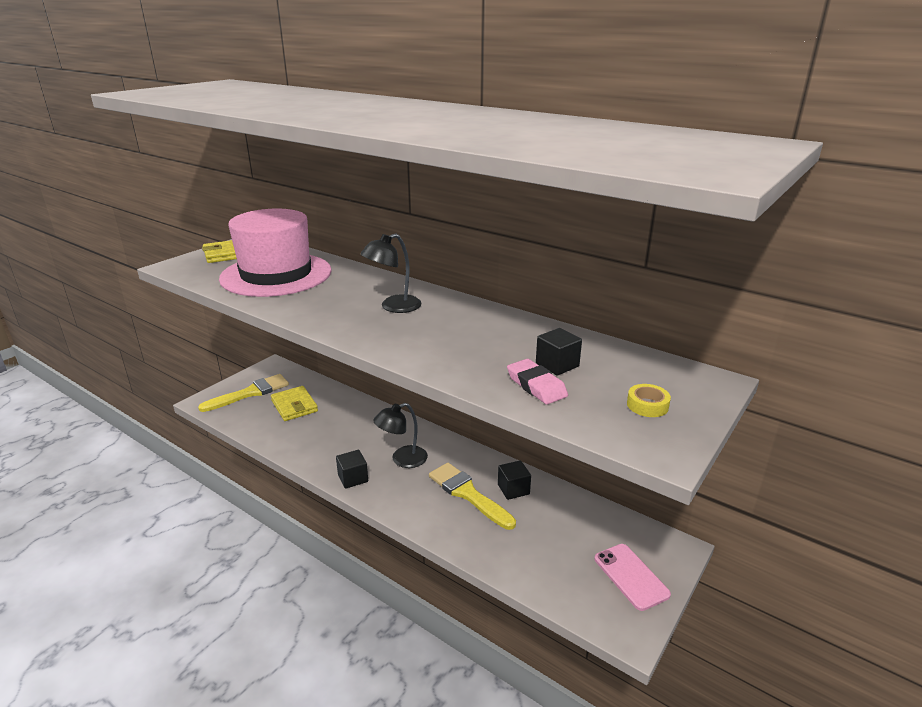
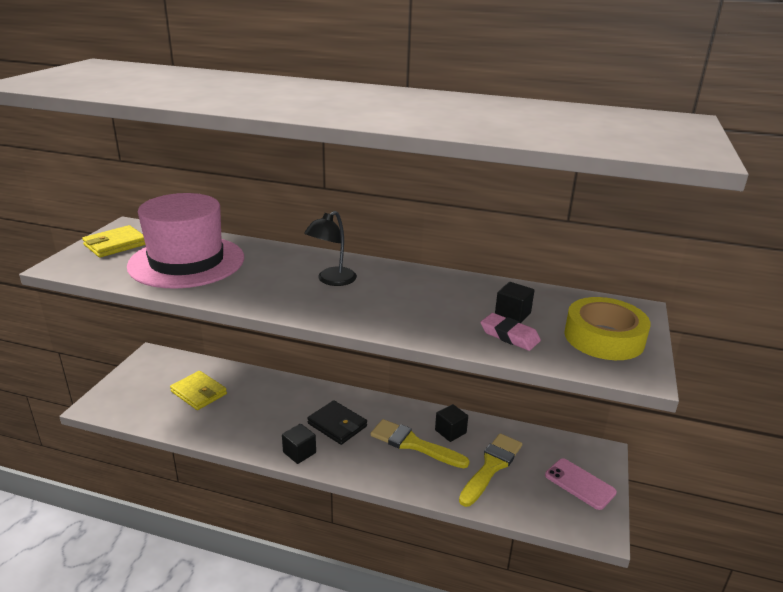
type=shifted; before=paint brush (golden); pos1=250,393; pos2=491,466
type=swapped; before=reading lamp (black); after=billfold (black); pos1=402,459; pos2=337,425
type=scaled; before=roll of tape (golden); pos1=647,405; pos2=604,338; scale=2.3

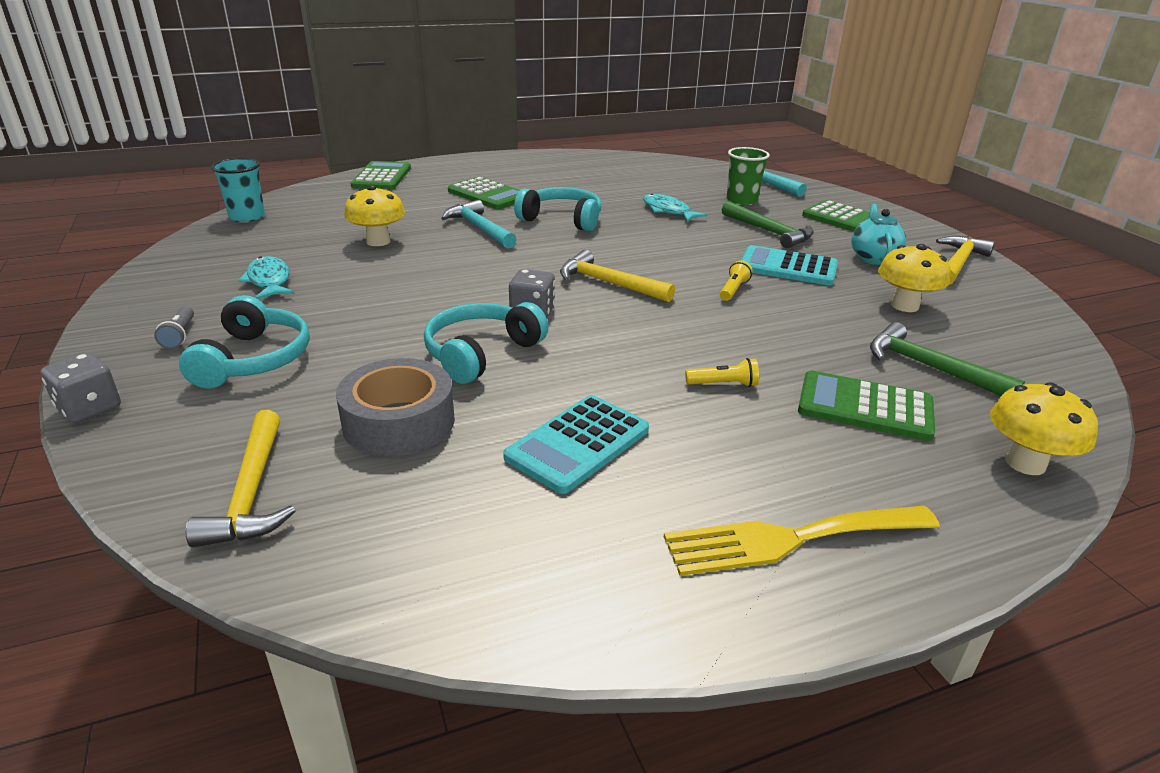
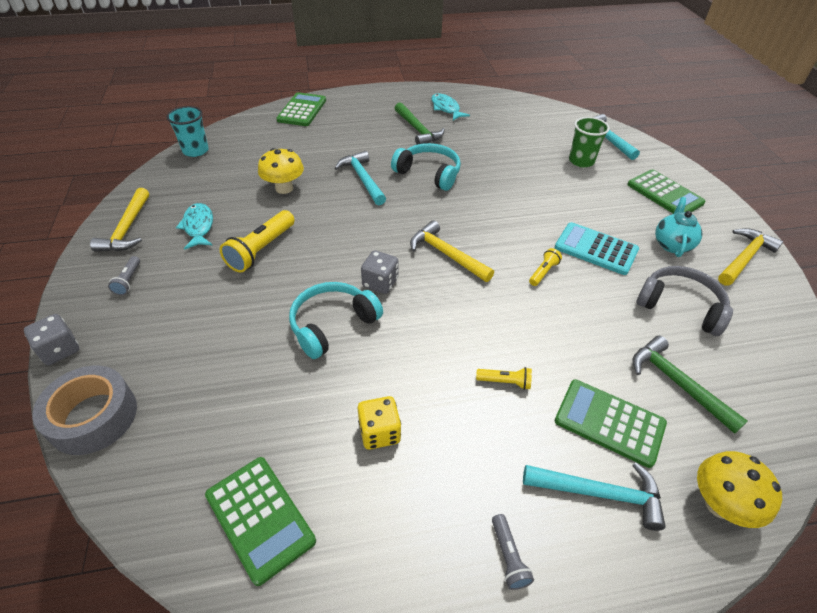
type=gone; before=over-ear headphones (turquoise); pos1=253,359
type=shifted; before=hammer (golden); pos1=251,492; pos2=127,228
type=shifted; before=roll of tape (gray); pos1=399,422; pos2=93,417
type=shifted; before=adding machine (green); pos1=488,195; pos2=260,518
type=swapped; before=adding machine (turquoise); after=die (golden); pos1=578,444; pos2=379,432
type=shifted; before=fish figure (turquoise); pos1=668,211; pos2=446,108
type=swapped; before=fork (golden); after=flashlight (gray); pos1=790,539; pos2=508,556
type=shifted; before=hammer (green); pos1=769,232; pos2=417,130
type=swapped; before=fungus (golden); after=over-ear headphones (gray); pos1=904,306; pos2=680,307
type=new; after=flashlight (golden); pos2=261,250
type=new; after=hammer (turquoise); pos2=599,493

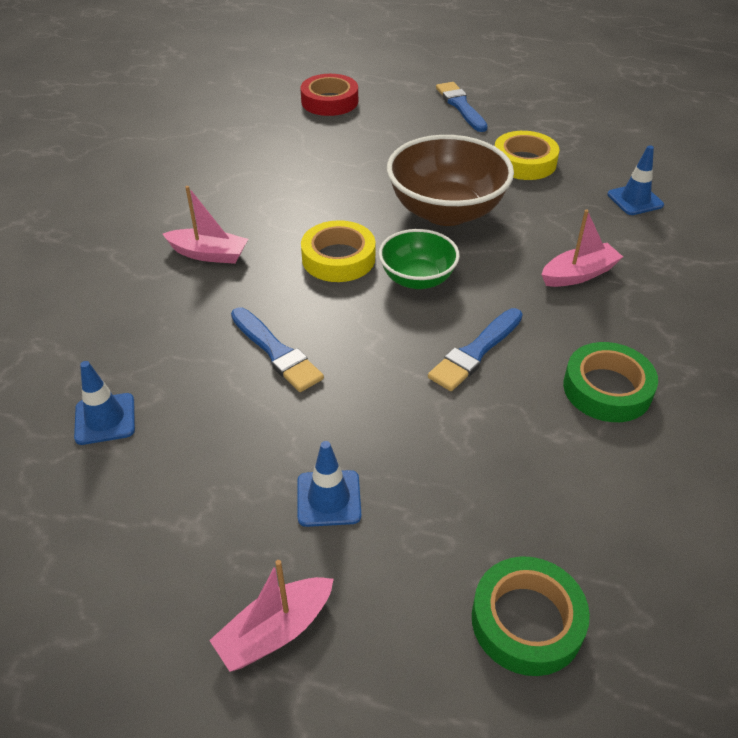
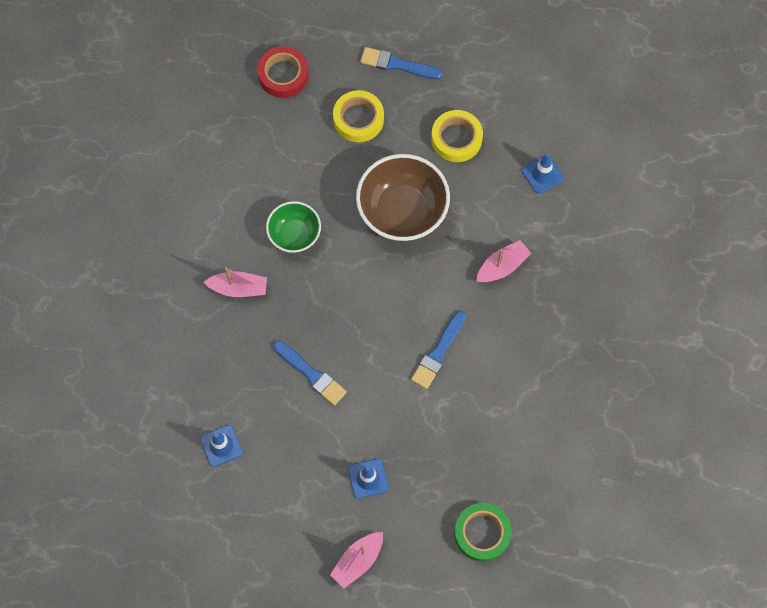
type=shifted; before=roll of tape (golden); pos1=338,258; pos2=358,119
type=shifted; before=bowl (green); pos1=417,279; pos2=294,235
type=rotated; before=paint brush (blue); pos1=460,106; pos2=397,64; turn=-45
type=gone; before=roll of tape (green); pos1=607,389

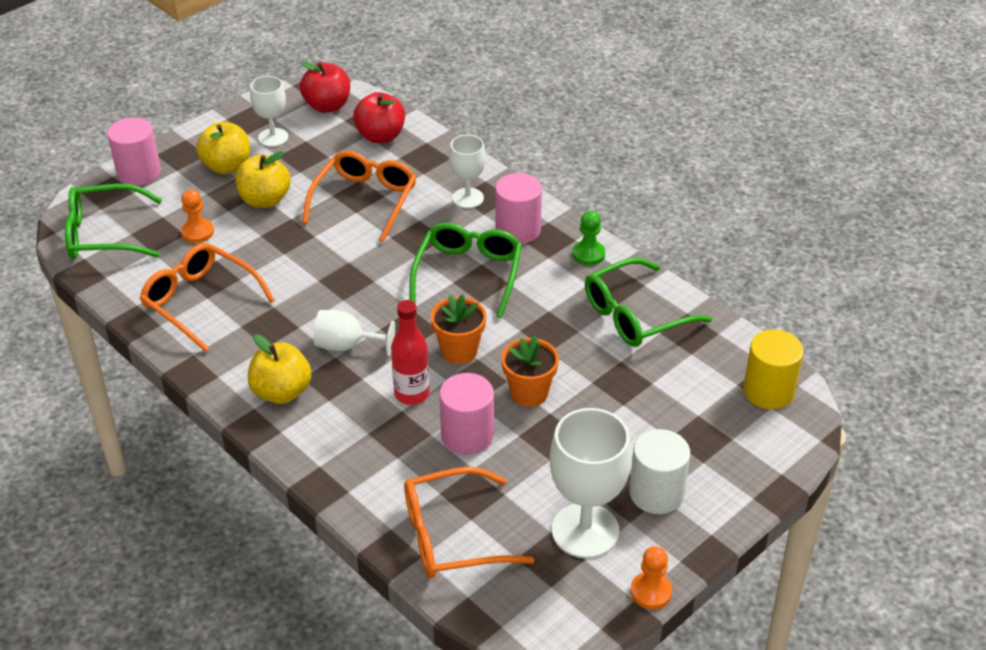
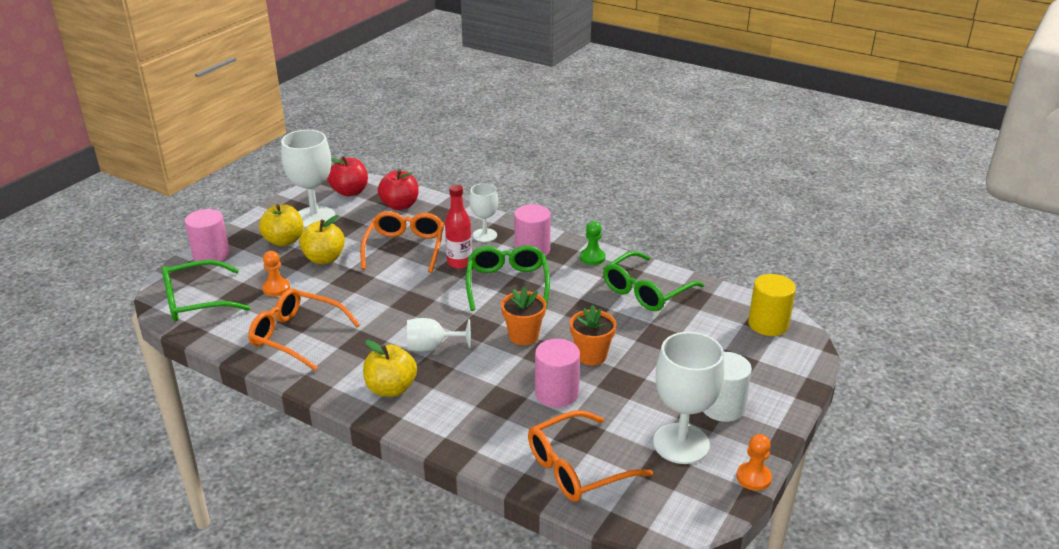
type=scaled; before=chalice (white); pos1=273,137; pos2=314,217; scale=1.7
type=shifted; before=drink bottle (red); pos1=412,394; pos2=459,263

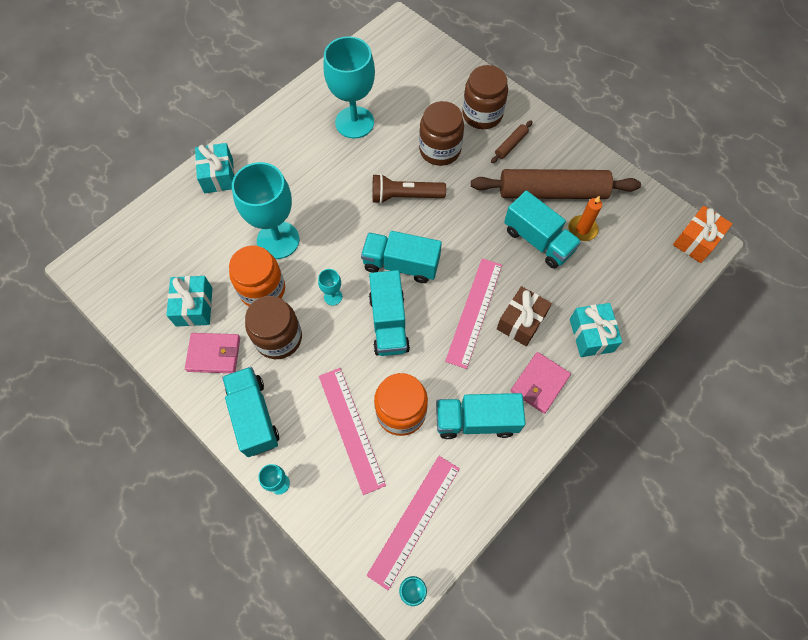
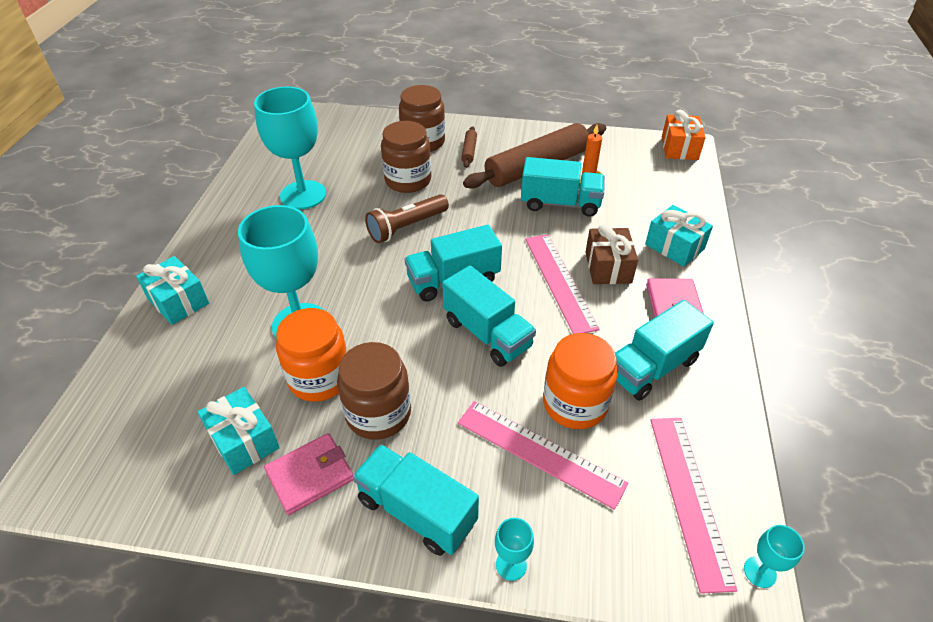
type=gone; before=chalice (turquoise); pos1=333,297

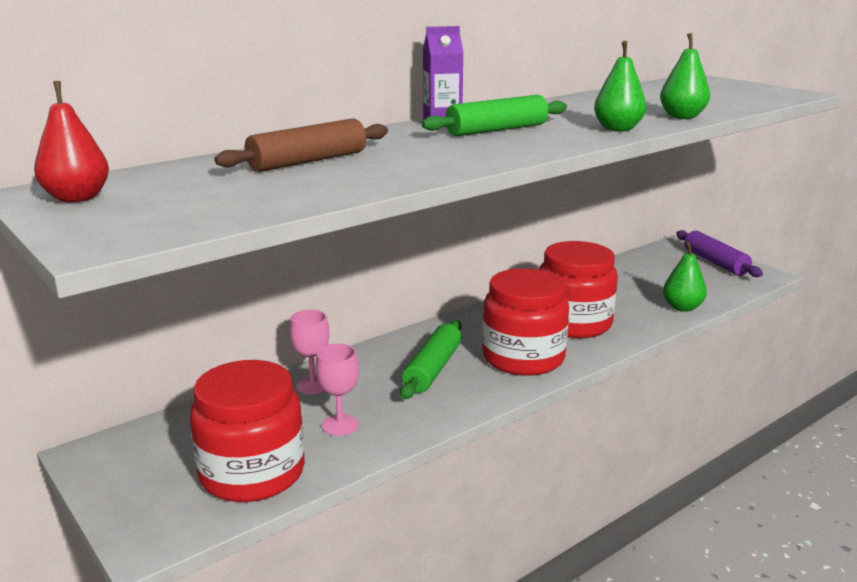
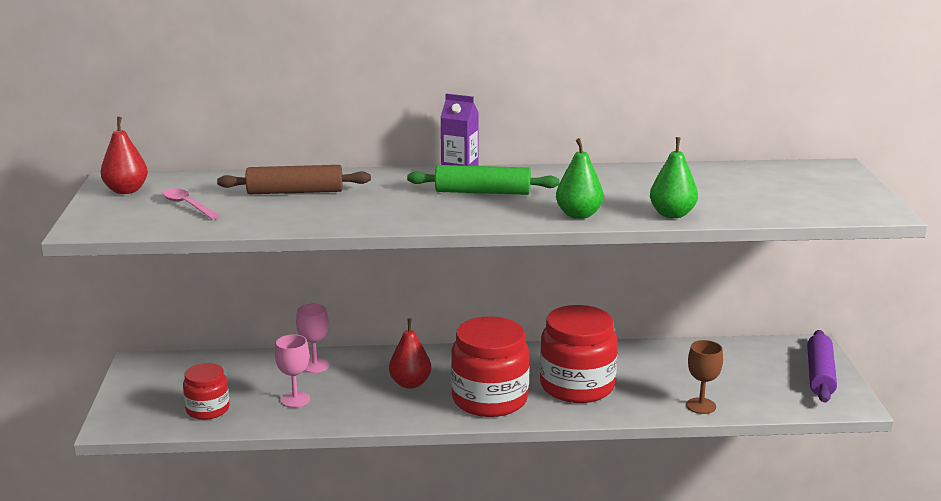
type=scaled; before=preserve jar (red); pos1=252,473; pos2=207,409; scale=0.56
type=swapped; before=dough roller (green); after=pear fruit (red); pos1=433,369; pos2=410,383
type=swapped; before=pear fruit (green); after=chalice (dark brown); pos1=682,307; pos2=701,406
type=new; after=tablespoon (rosy); pos2=187,205

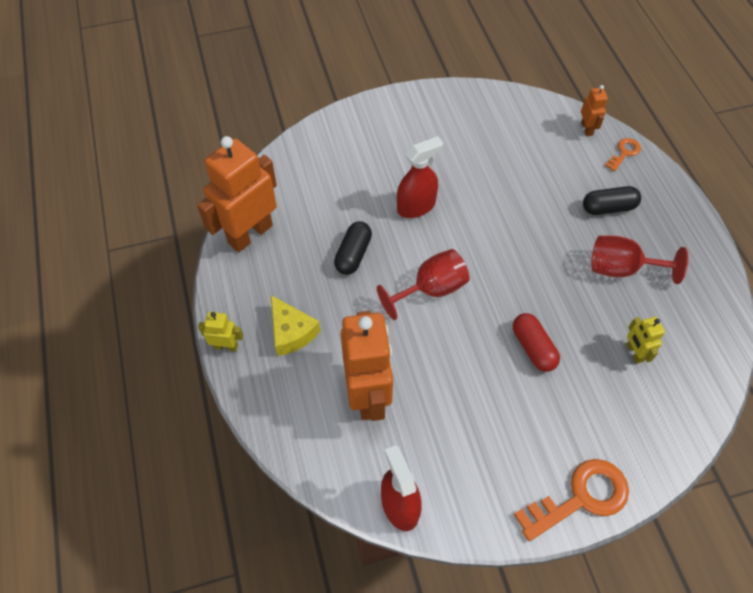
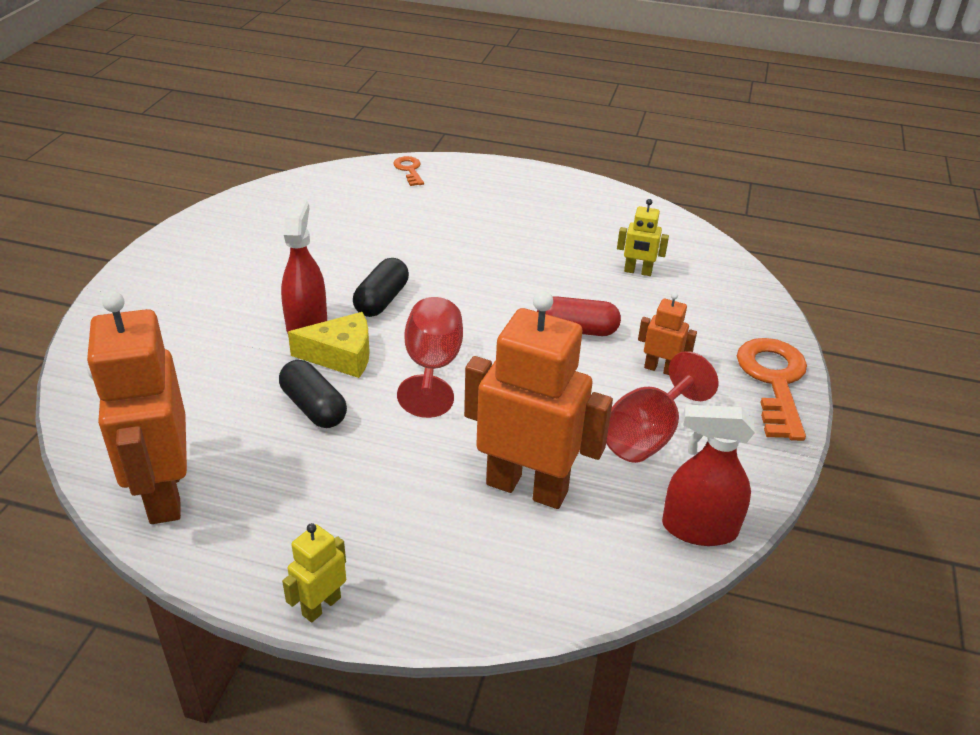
type=shifted; before=piece of cheese (golden); pos1=291,332; pos2=341,356
type=shifted; before=robot figure (bright orange); pos1=587,129; pos2=660,369
type=shifted; before=pill (black); pos1=608,207; pos2=381,300
type=shifted; before=chalice (red); pos1=621,268; pos2=647,435

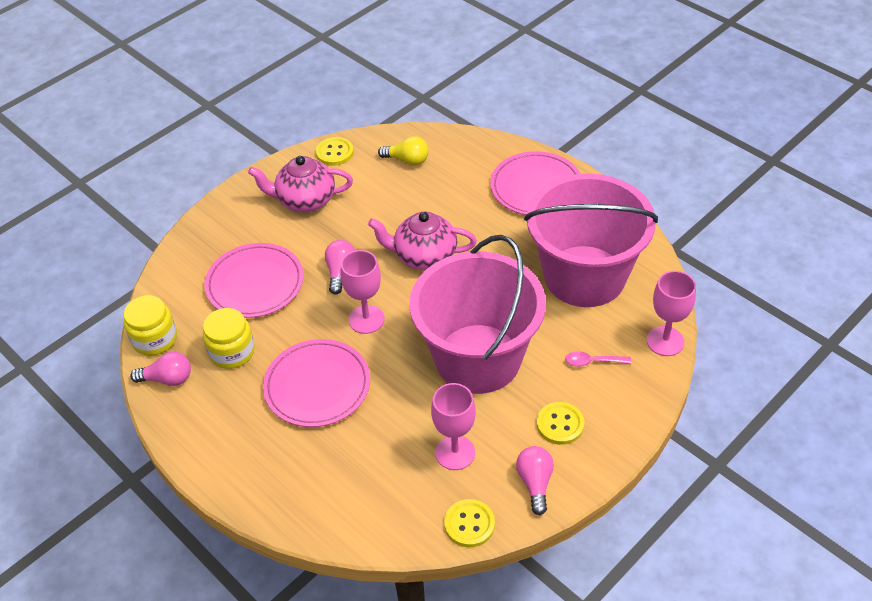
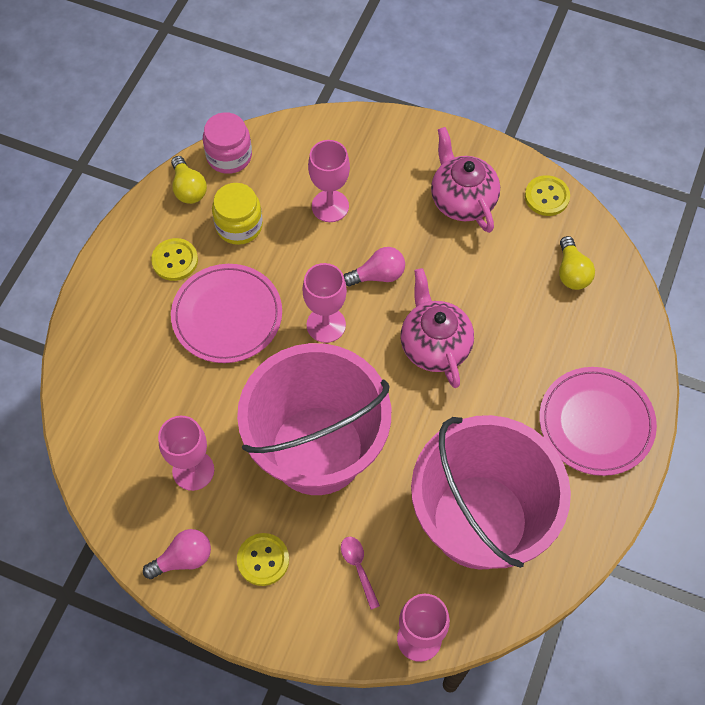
type=repainted; before=preserve jar (golden); after=preserve jar (rosy); pos1=155,339; pos2=229,156
type=repainted; before=bulb (rosy); after=bulb (golden); pos1=168,379; pos2=188,188
type=swapped; before=plate (rosy); after=chalice (rosy); pos1=255,283; pos2=330,206
type=shifted; before=sewing button (golden); pos1=469,524; pos2=175,260

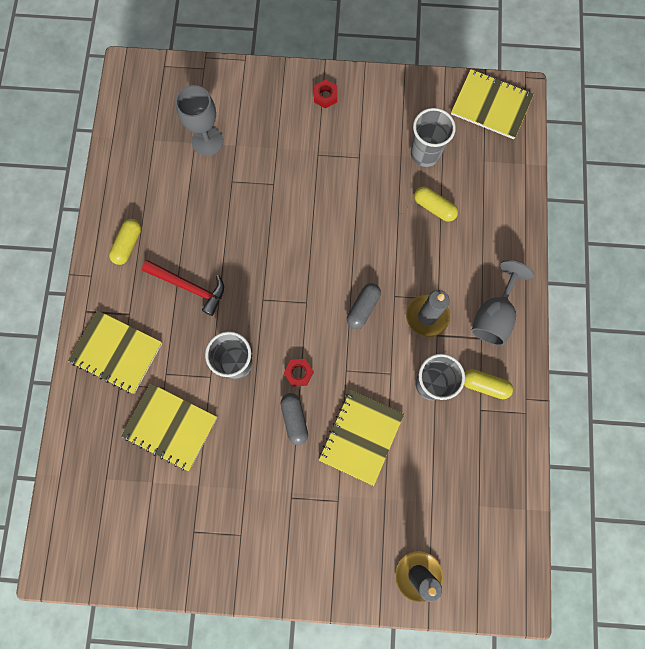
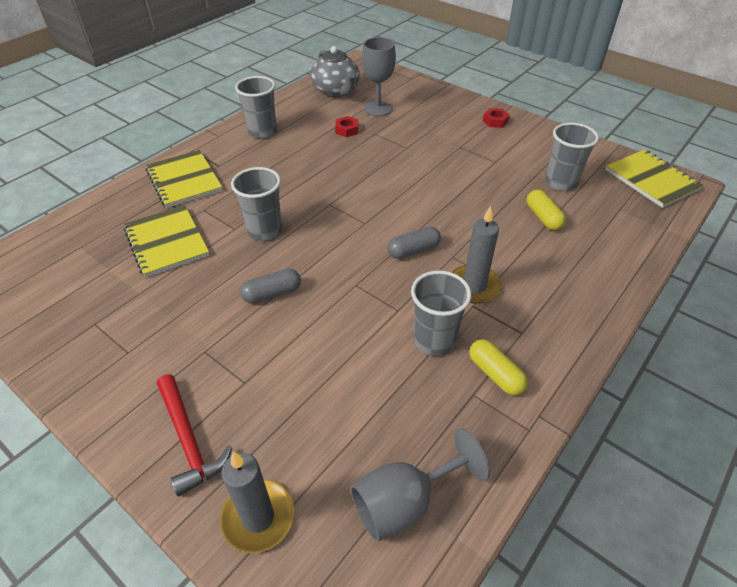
type=swapped; before=pill (golden); after=tumbler (gray); pos1=128,244; pos2=262,132
type=shifted; before=hammer (red); pos1=190,287; pos2=189,440
type=rotated; before=pill (gray); pos1=294,419; pos2=272,294; turn=45
type=shifted; before=nut (red); pos1=298,373; pos2=347,130
type=gone; before=exercise book (golden); pos1=361,437
type=shifted; before=chalice (gray); pos1=493,315; pos2=404,502
type=new; after=tea pot (gray); pos2=336,91

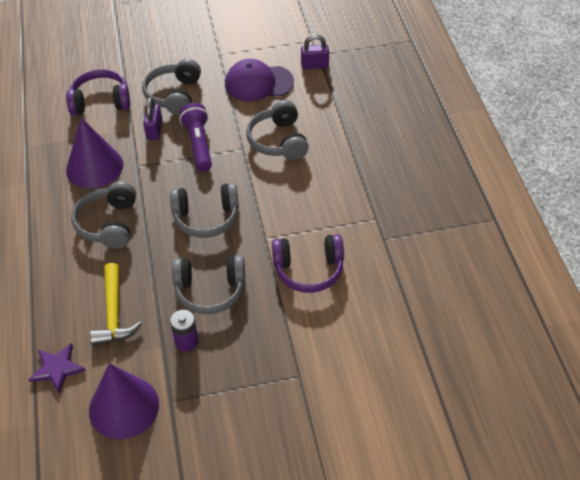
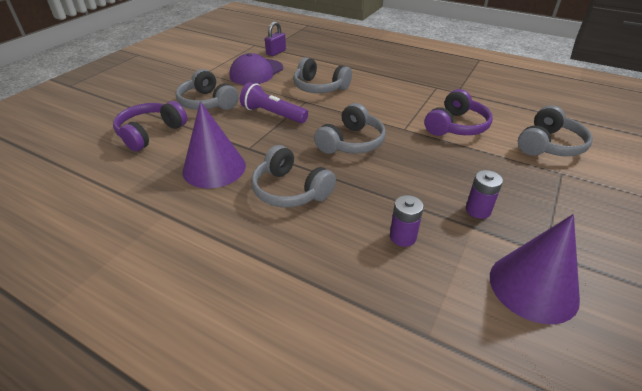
type=gone; before=star shape (royal purple); pos1=57,369
type=swapped; before=hammer (golden); after=AA battery (royal purple); pos1=114,313; pos2=403,237
type=gone; before=lock (royal purple); pos1=154,130
type=shifted; before=over-ear headphones (gray); pos1=210,290; pos2=549,145

